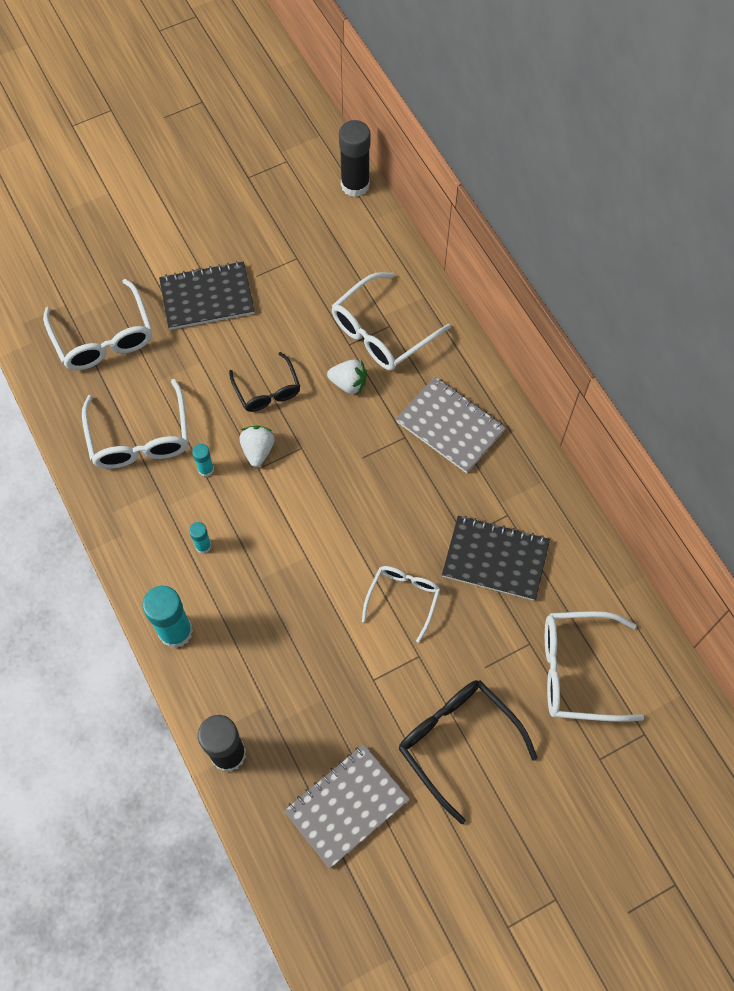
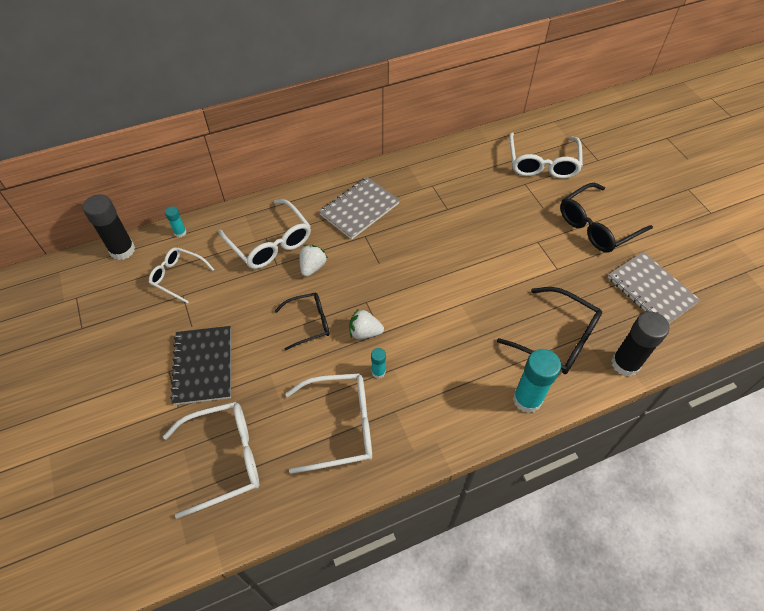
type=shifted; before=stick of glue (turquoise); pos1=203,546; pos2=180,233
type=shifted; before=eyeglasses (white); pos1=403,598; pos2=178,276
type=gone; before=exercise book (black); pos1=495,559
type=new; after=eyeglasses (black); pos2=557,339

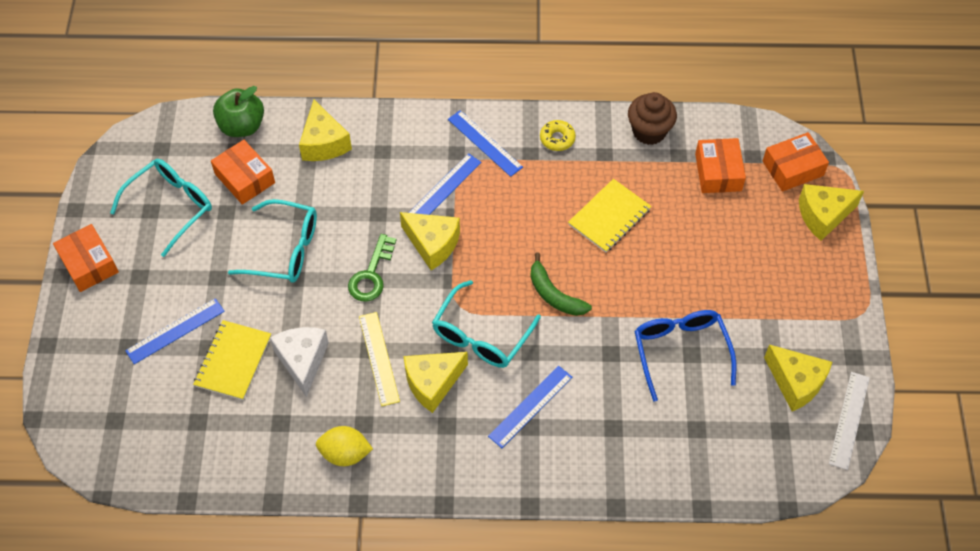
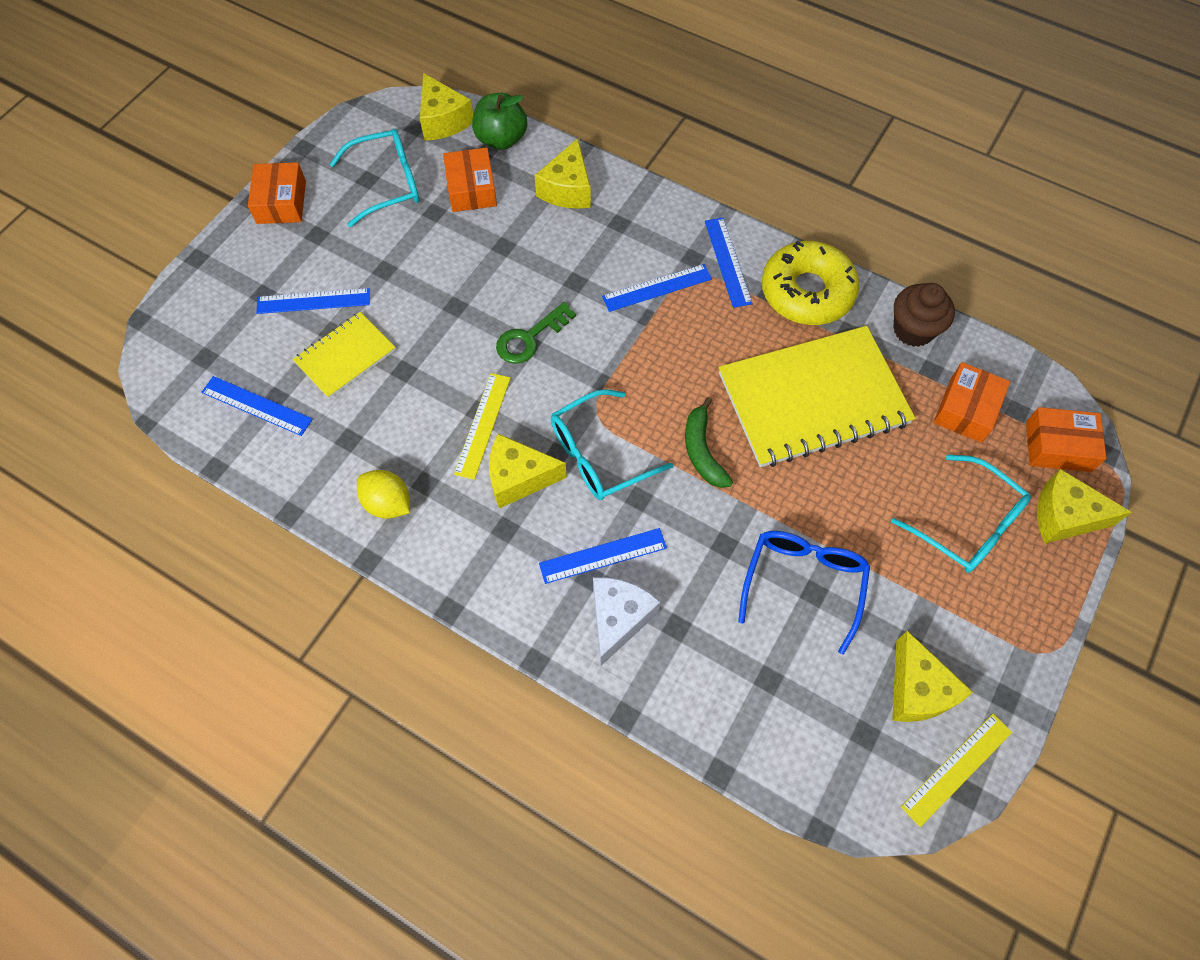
type=shifted; before=eyeglasses (turquoise); pos1=284,250; pos2=966,524
type=shifted; before=piece of cheese (white); pos1=302,360; pos2=619,619
type=shifted; before=piece of cheese (golden); pos1=432,244; pos2=443,121
type=scaled; before=doughnut (golden); pos1=557,139; pos2=807,292; scale=2.25
type=scaled; before=exercise book (golden); pos1=609,217; pos2=813,399; scale=1.9
type=repainted; before=ruler (white); after=ruler (golden); pos1=849,420; pos2=957,769
type=new; after=ruler (blue); pos2=257,405

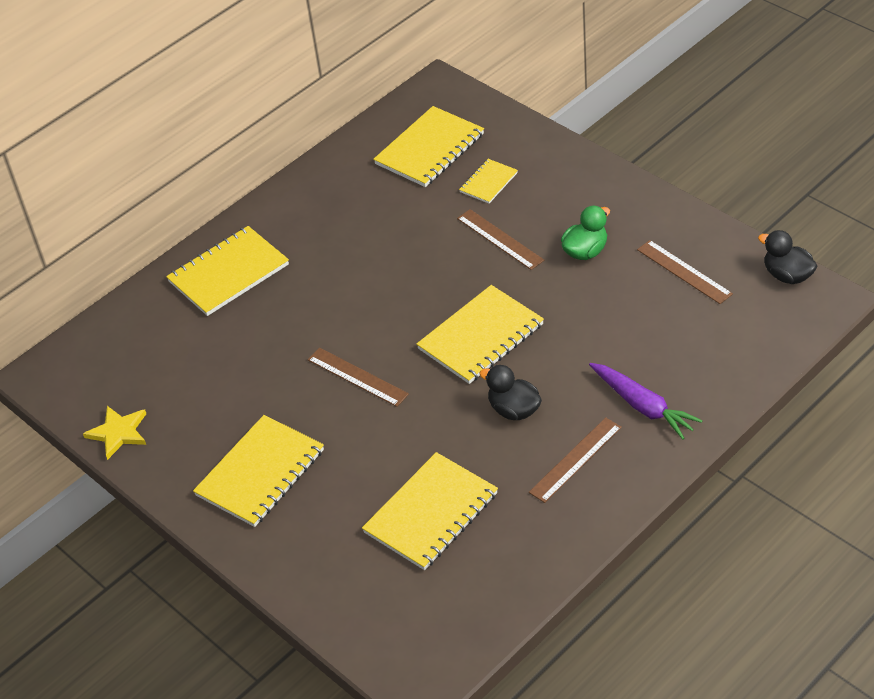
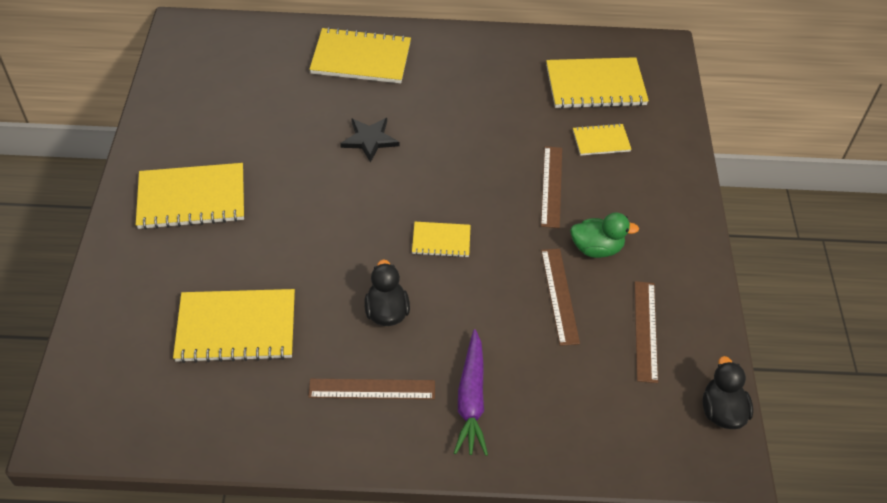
type=gone; before=star shape (golden); pos1=118,433
type=shifted; before=ruler (dark brown); pos1=357,377; pos2=559,295
type=scaled; before=exercise book (golden); pos1=481,337; pos2=441,241; scale=0.53
type=new; after=star shape (black); pos2=369,140

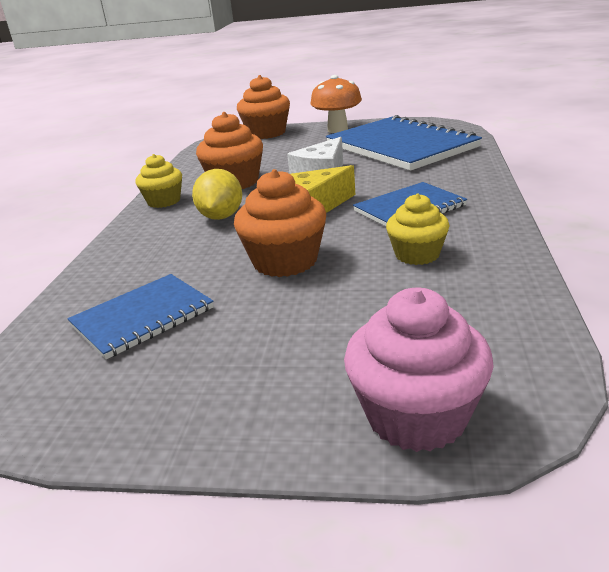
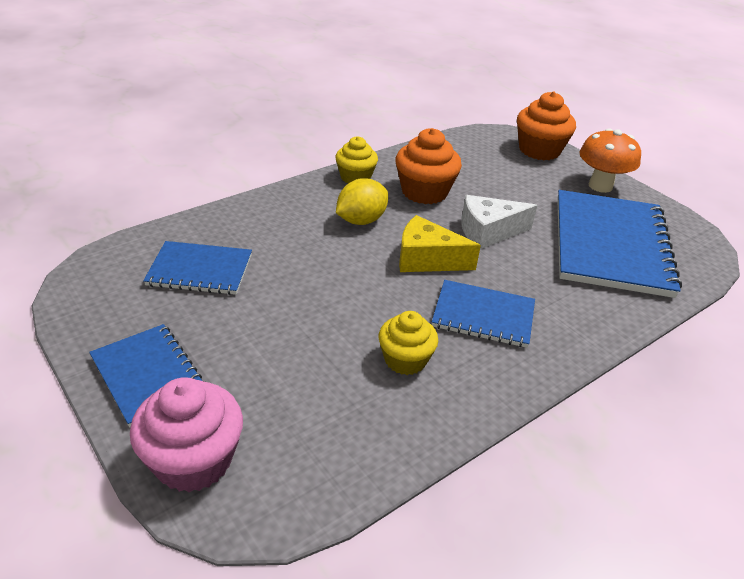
type=gone; before=fairy cake (bright orange); pos1=285,261
type=new; after=exercise book (blue); pos2=148,375

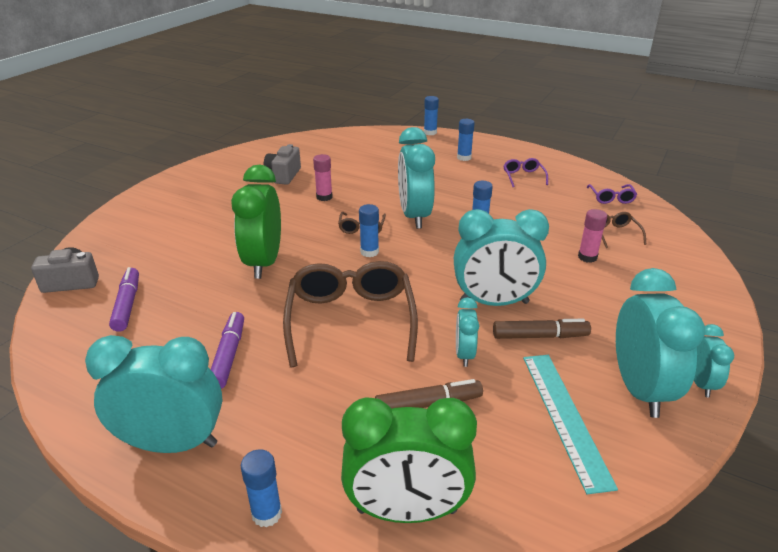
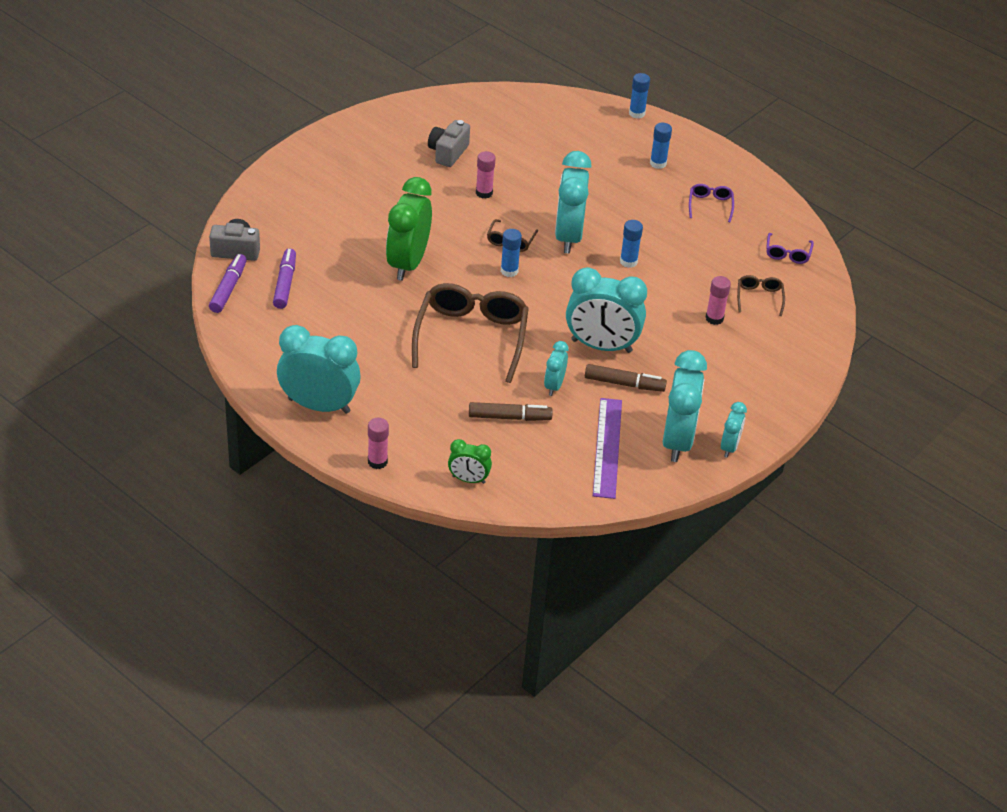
type=shifted; before=marker (royal purple); pos1=229,355; pos2=228,288
type=repainted; before=stick of glue (blue); after=stick of glue (rosy); pos1=267,513; pos2=377,461
type=scaled; before=clock (green); pos1=406,511; pos2=468,479; scale=0.51
type=repainted; before=ruler (turquoise); after=ruler (royal purple); pos1=564,417; pos2=607,447

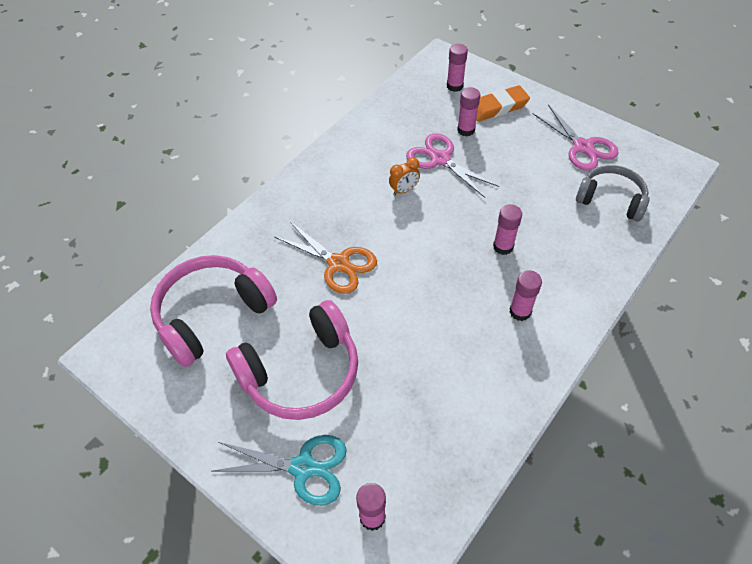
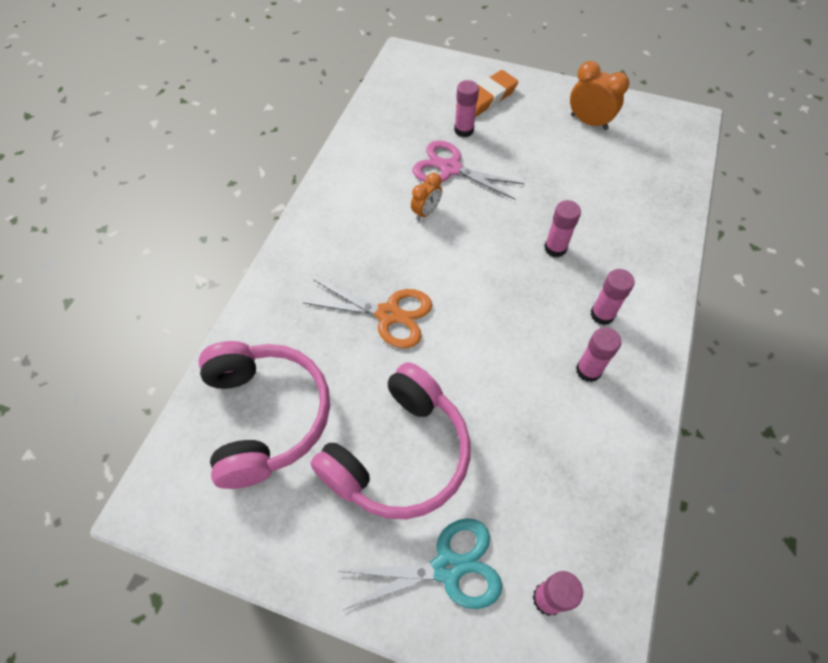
type=rotated; before=over-ear headphones (rosy); pos1=212,314; pos2=266,416; turn=135
type=shifted; before=stick of glue (rosy); pos1=454,86; pos2=588,370
type=swapped; before=pair of scissors (rosy); after=clock (bright orange); pos1=583,147; pos2=589,122
type=gone; before=over-ear headphones (gray); pos1=611,199

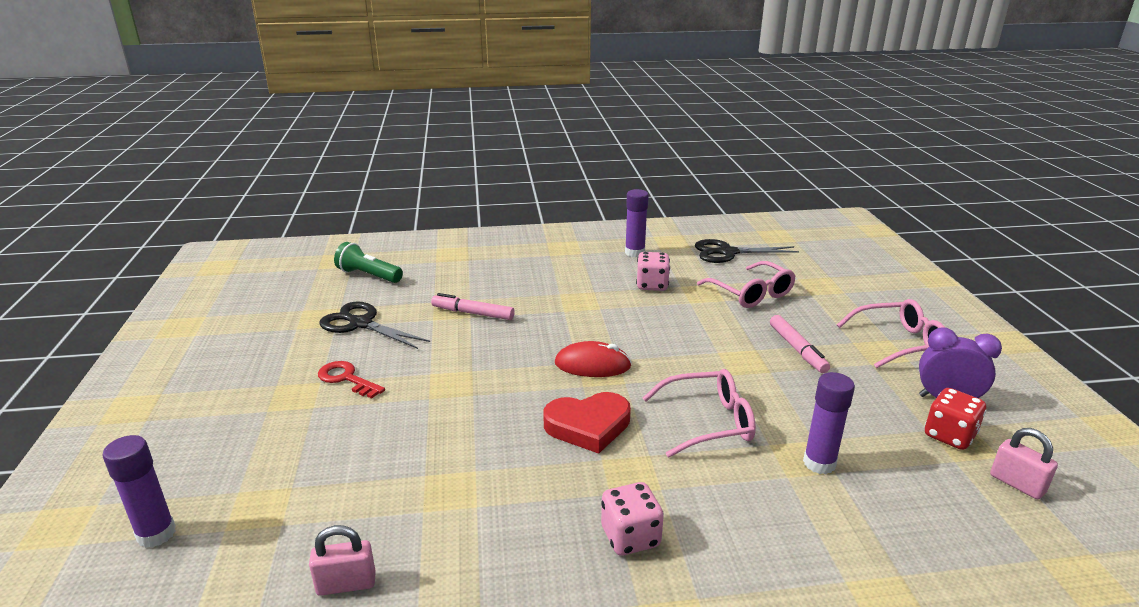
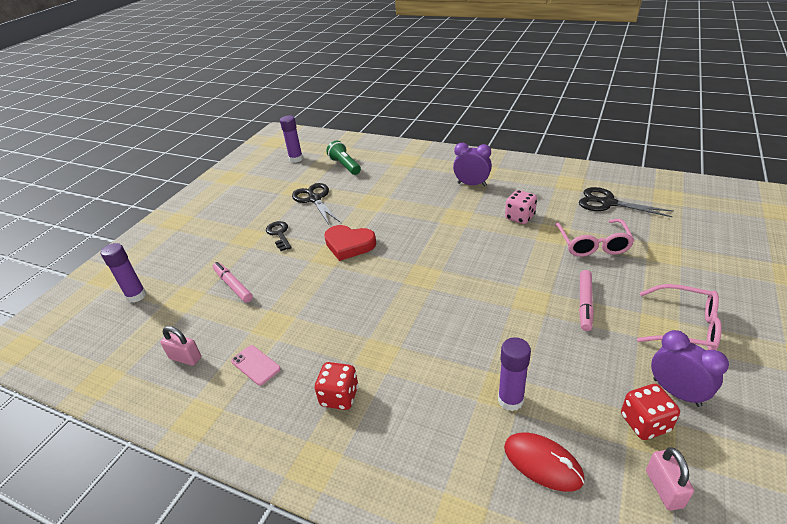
type=repainted; before=key (red); after=key (black); pos1=346,379; pos2=279,234
type=shifted; before=marker (rosy); pos1=473,313; pos2=233,285
type=shifted; before=heart shape (red); pos1=588,426; pos2=349,245
type=shifted; before=mouse (red); pos1=592,365; pos2=542,463
type=repainted; before=die (rosy); after=die (red); pos1=630,537; pos2=339,396
type=shifted; before=stick of glue (royal purple); pos1=634,253; pos2=296,159
type=gone; before=eyeglasses (rosy); pos1=708,422
type=new; after=phone (rosy); pos2=255,365
type=new; after=clock (royal purple); pos2=472,184

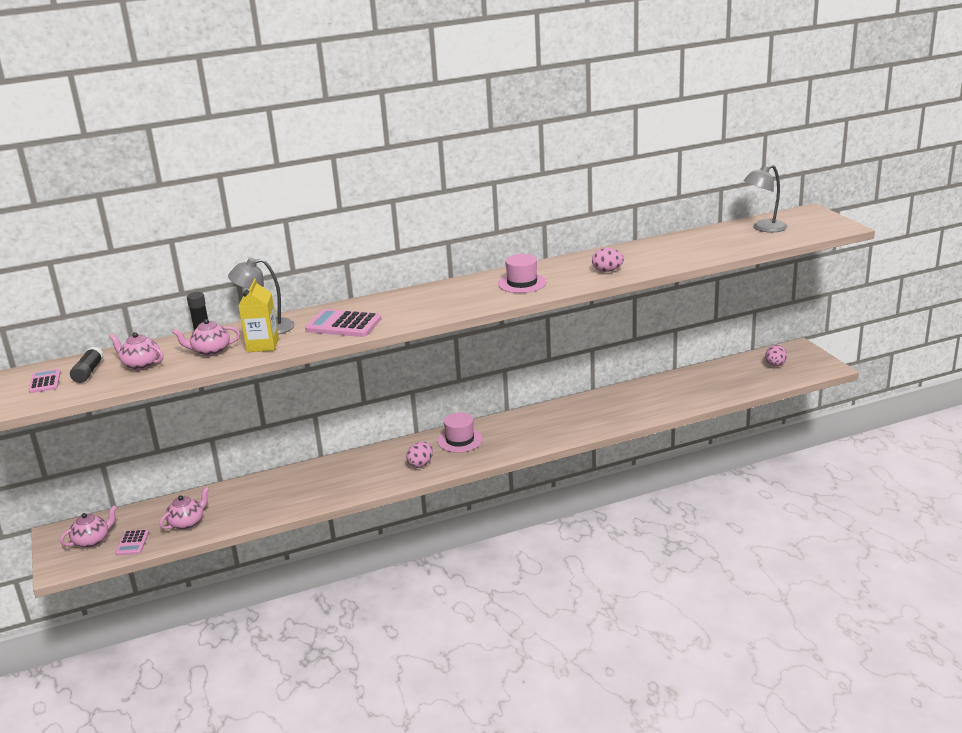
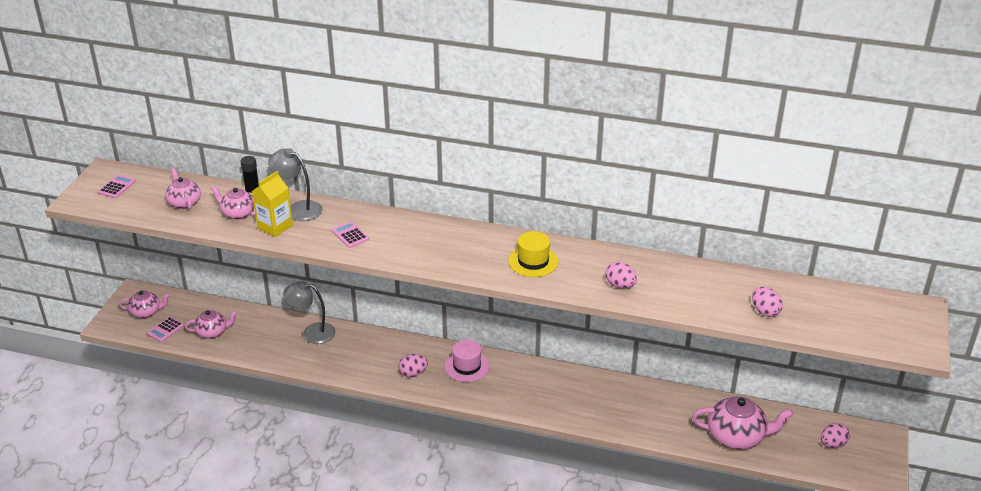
type=gone; before=stick of glue (black); pos1=88,372
type=scaled; before=adding machine (rosy); pos1=343,324; pos2=350,235; scale=0.57
type=repainted; before=tall hat (rosy); after=tall hat (golden); pos1=522,283; pos2=533,261
type=shifted; before=reading lamp (gray); pos1=764,228; pos2=312,332
type=new; after=tea pot (rosy); pos2=737,437
type=new; after=egg shape (rosy); pos2=765,311

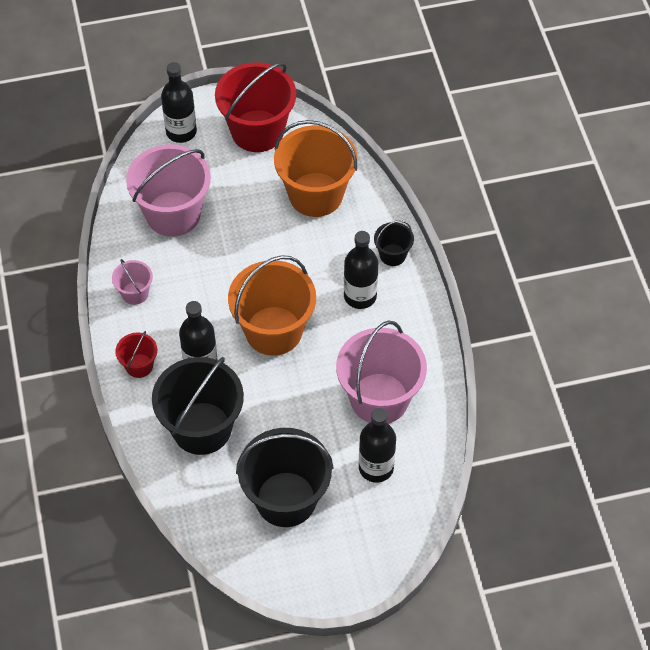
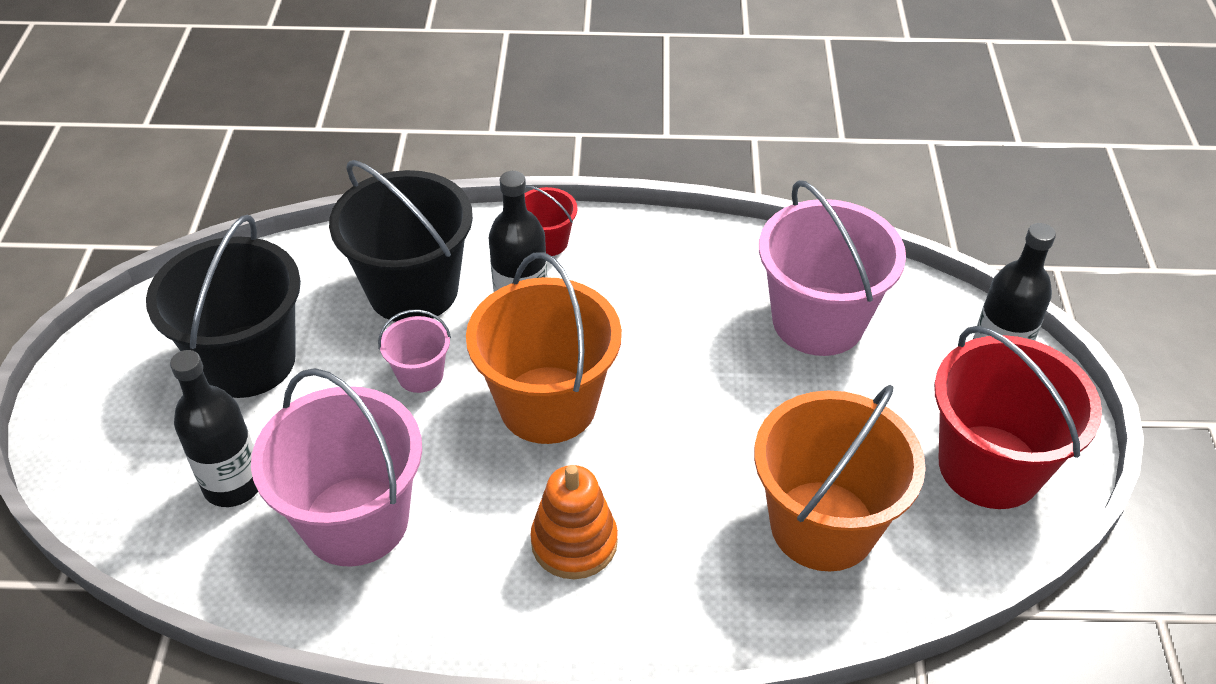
type=shifted; before=bucket (rosy); pos1=135,293; pos2=420,375
type=swapped; before=drink bottle (black); after=ring stacker (bright orange); pos1=360,296; pos2=574,542
type=gone; before=bucket (black); pos1=392,255

